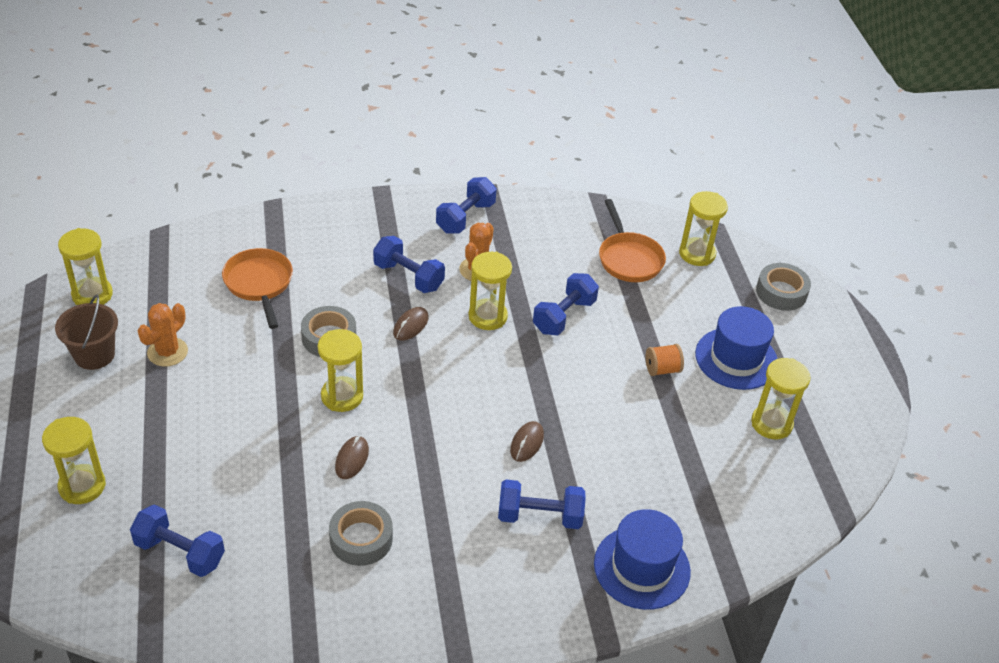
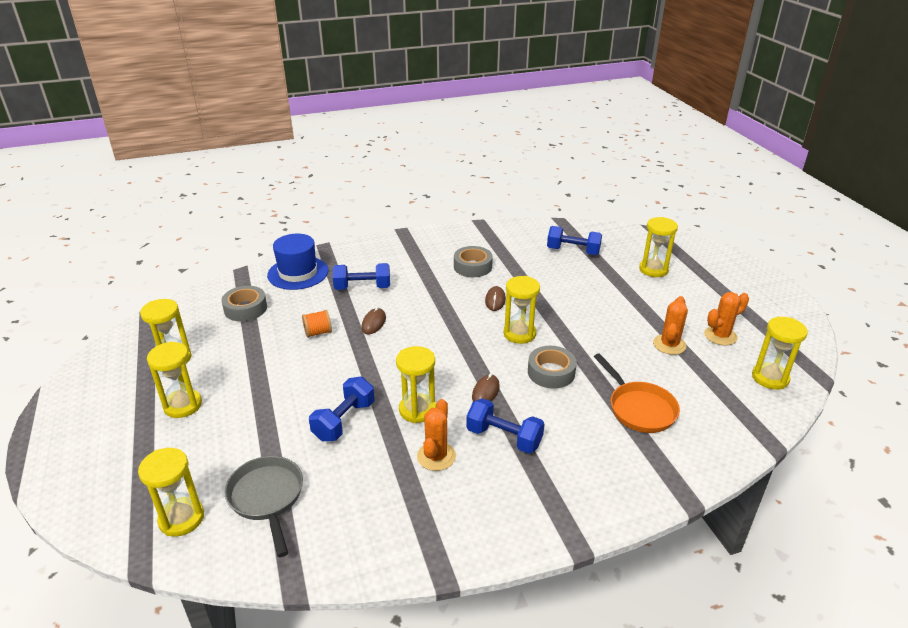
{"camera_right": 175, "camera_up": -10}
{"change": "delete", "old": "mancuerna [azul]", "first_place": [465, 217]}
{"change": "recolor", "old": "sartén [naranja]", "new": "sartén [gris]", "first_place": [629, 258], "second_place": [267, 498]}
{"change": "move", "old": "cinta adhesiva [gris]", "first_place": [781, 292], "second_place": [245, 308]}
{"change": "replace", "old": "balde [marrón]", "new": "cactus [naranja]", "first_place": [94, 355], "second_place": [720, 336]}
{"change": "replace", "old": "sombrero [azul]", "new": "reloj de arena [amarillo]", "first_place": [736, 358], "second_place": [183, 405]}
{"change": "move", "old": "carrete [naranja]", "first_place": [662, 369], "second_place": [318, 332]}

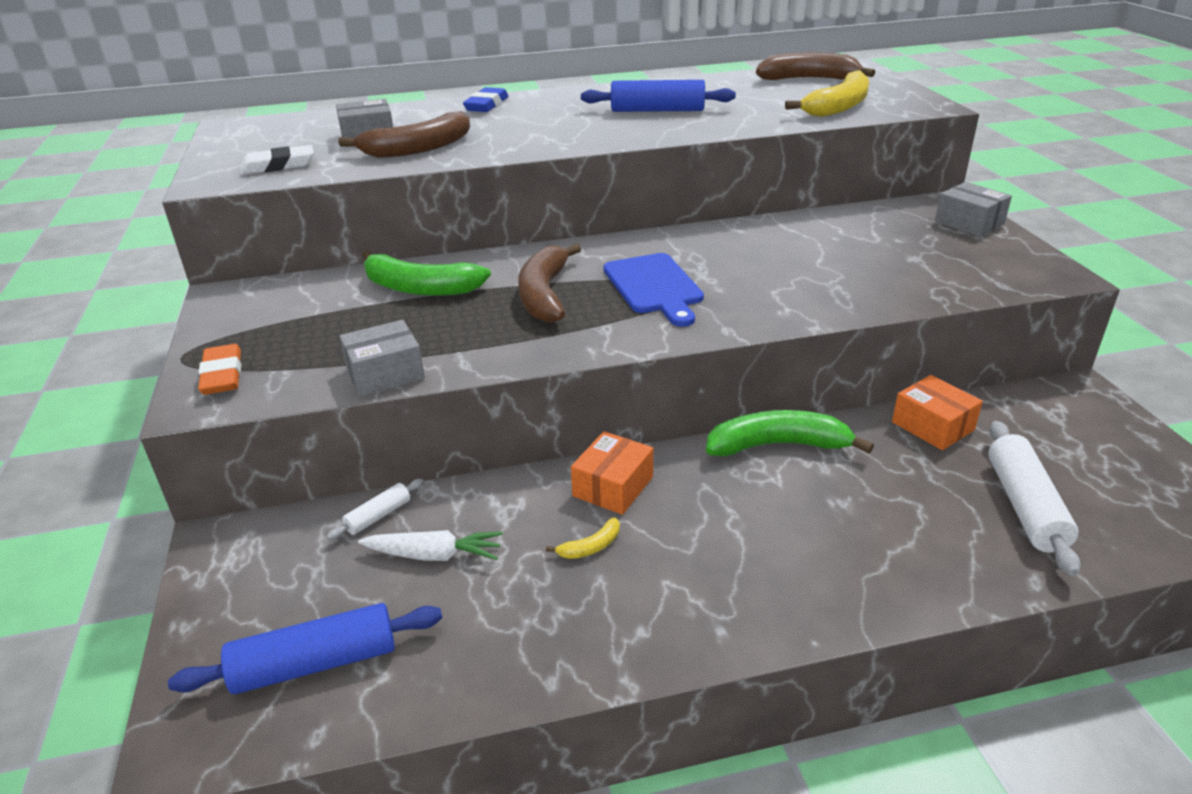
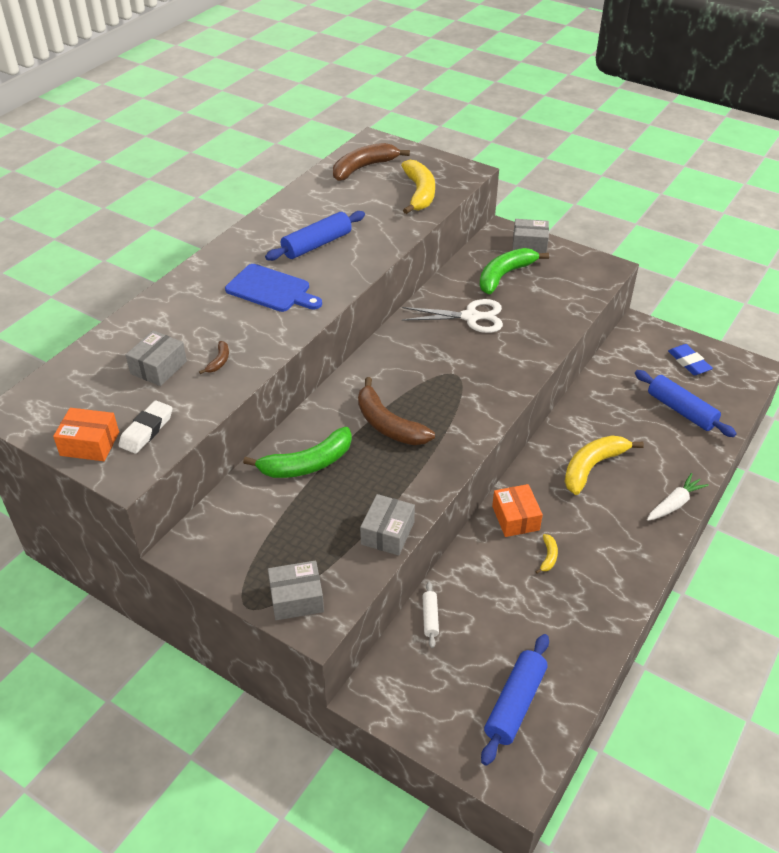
{"camera_right": -45, "camera_up": 10}
{"change": "move", "old": "goma de borrar [azul]", "first_place": [486, 105], "second_place": [689, 362]}
{"change": "resize", "old": "plátano [marrón]", "first_place": [417, 149], "second_place": [219, 361], "factor": 0.45}
{"change": "move", "old": "tabla de cortar [azul]", "first_place": [654, 286], "second_place": [271, 289]}
{"change": "replace", "old": "goma de borrar [naranja]", "new": "caja [gris]", "first_place": [222, 375], "second_place": [296, 598]}
{"change": "move", "old": "caja [naranja]", "first_place": [932, 426], "second_place": [90, 444]}
{"change": "move", "old": "plátano [verde]", "first_place": [778, 445], "second_place": [505, 275]}
{"change": "recolor", "old": "rodillo [blanco]", "new": "rodillo [azul]", "first_place": [1025, 506], "second_place": [681, 410]}
{"change": "move", "old": "zanahoria [blanco]", "first_place": [435, 555], "second_place": [674, 503]}
{"change": "insert", "new": "tijeras [blanco]", "second_place": [470, 317]}
{"change": "insert", "new": "plátano [amarillo]", "second_place": [592, 466]}

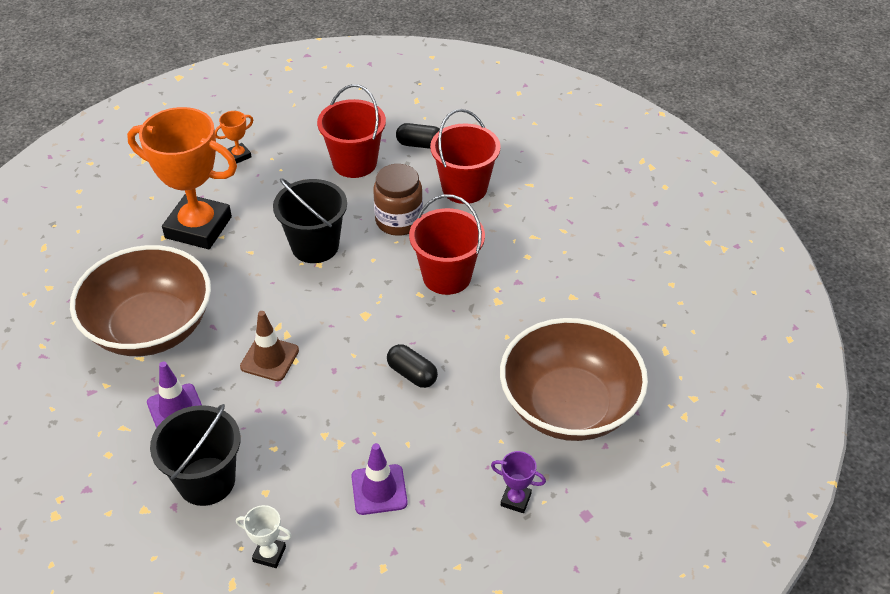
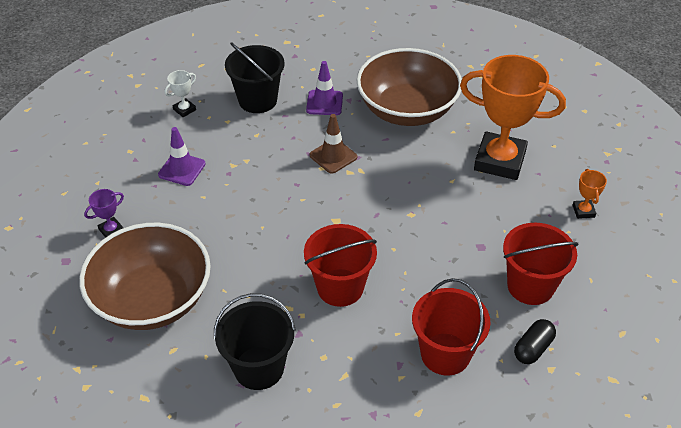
{"camera_right": 120, "camera_up": 0}
{"change": "rotate", "old": "trofeo [naranja]", "first_place": [198, 227], "second_place": [499, 160], "degrees": 60}
{"change": "delete", "old": "tarro [marrón]", "first_place": [399, 221]}
{"change": "move", "old": "balde [negro]", "first_place": [315, 246], "second_place": [259, 368]}
{"change": "delete", "old": "cápsula [negro]", "first_place": [412, 374]}

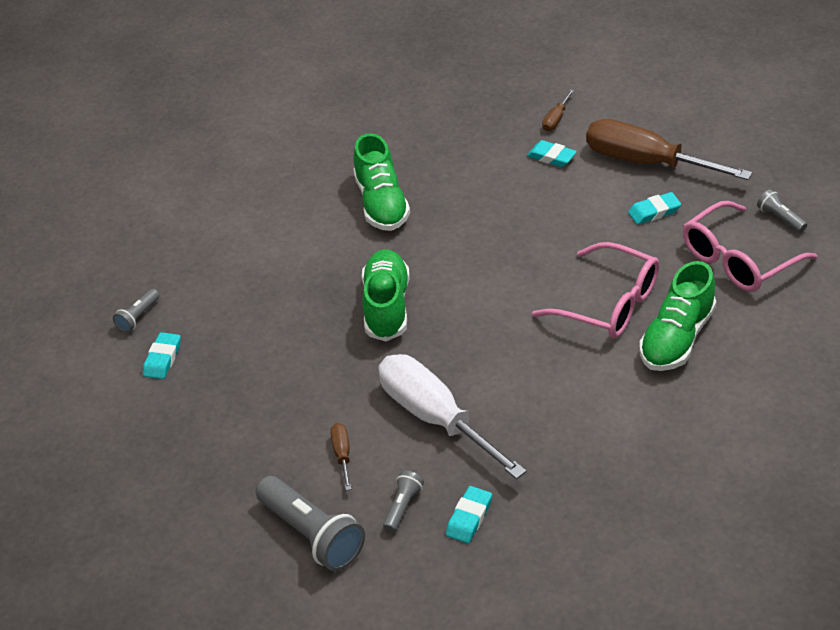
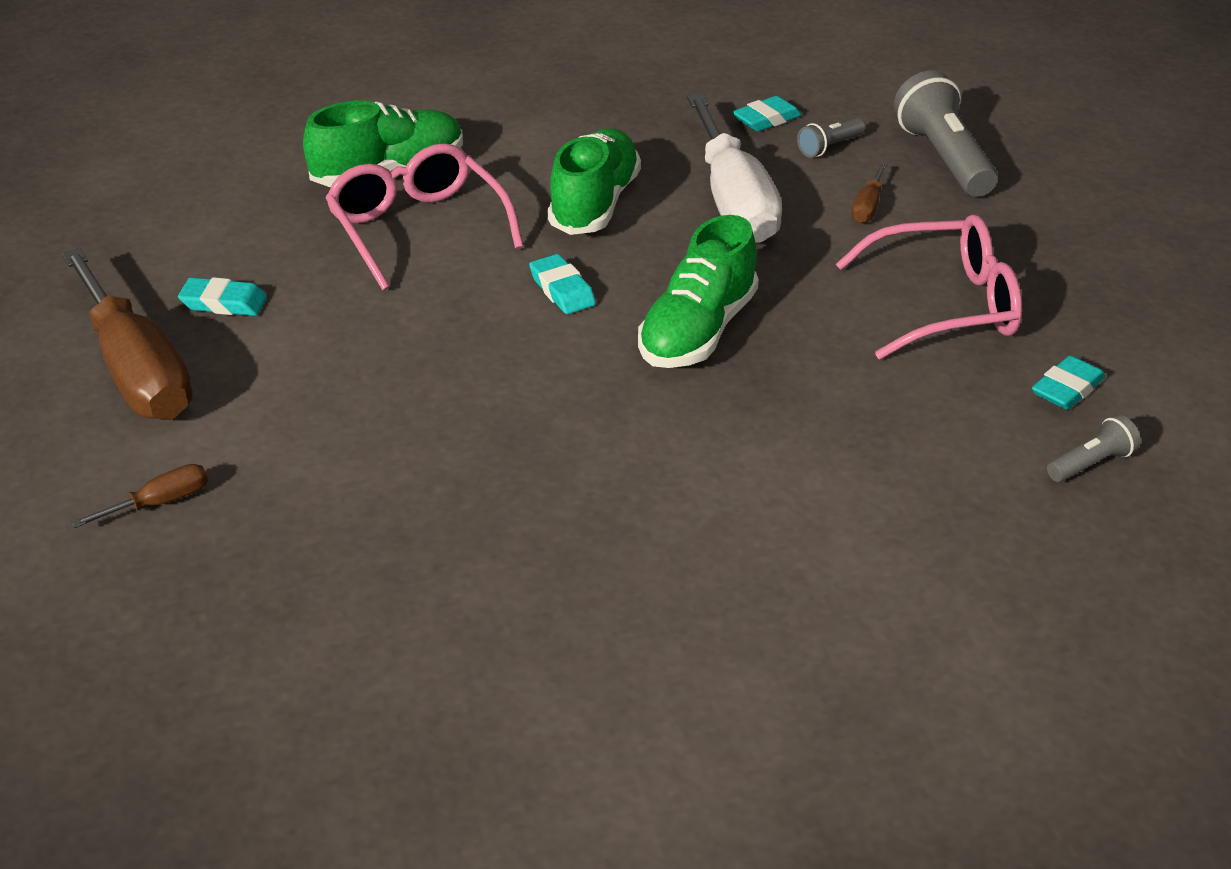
{"camera_right": -155, "camera_up": -5}
{"change": "move", "old": "zapato [verde]", "first_place": [381, 204], "second_place": [594, 204]}
{"change": "move", "old": "goma de borrar [turquesa]", "first_place": [551, 157], "second_place": [562, 290]}
{"change": "delete", "old": "lámpara de mano [gris]", "first_place": [780, 218]}
{"change": "move", "old": "gafas [rosa]", "first_place": [739, 259], "second_place": [943, 305]}

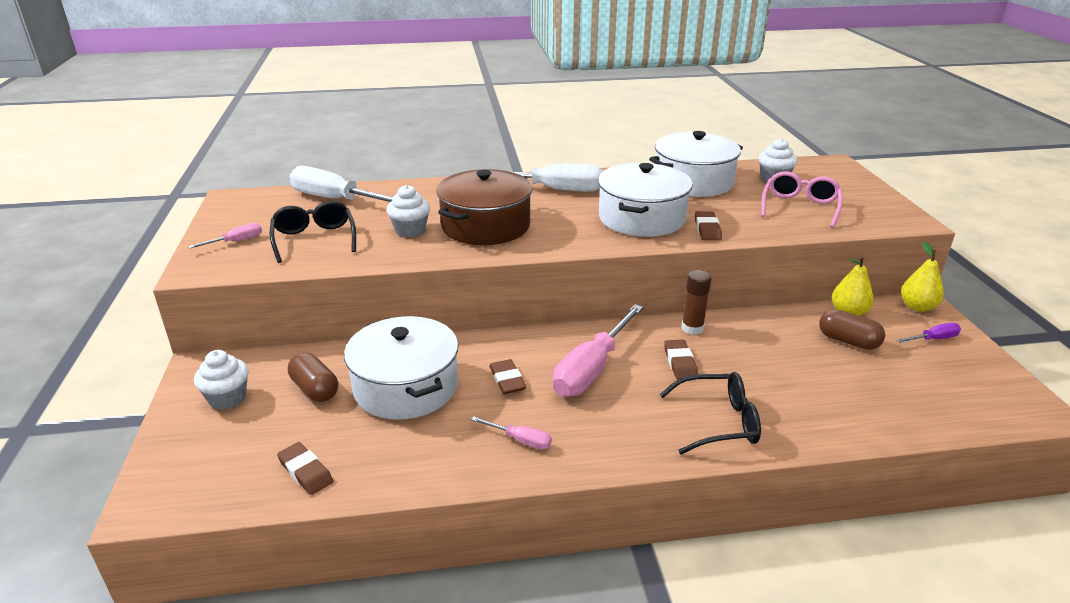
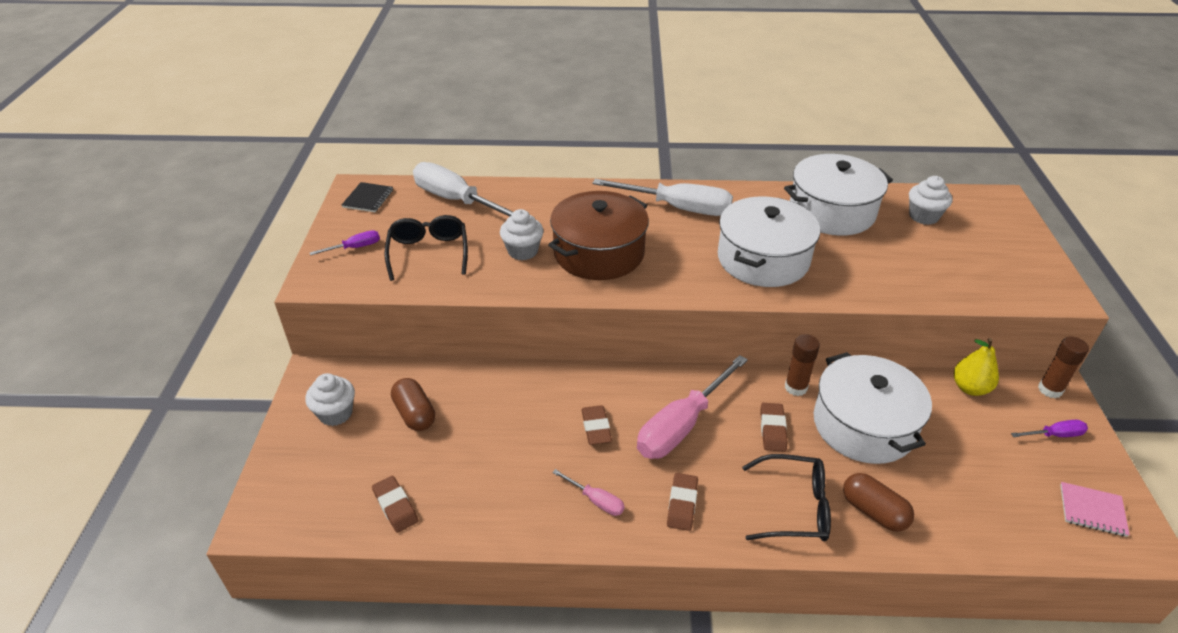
{"camera_right": 10, "camera_up": 10}
{"change": "delete", "old": "gafas [rosa]", "first_place": [800, 207]}
{"change": "move", "old": "goma de borrar [marrón]", "first_place": [707, 229], "second_place": [682, 504]}
{"change": "recolor", "old": "destornillador [rosa]", "new": "destornillador [morado]", "first_place": [236, 241], "second_place": [355, 247]}
{"change": "replace", "old": "pera [amarillo]", "new": "barra de pegamento [marrón]", "first_place": [917, 307], "second_place": [1050, 390]}
{"change": "move", "old": "cápsula [marrón]", "first_place": [848, 341], "second_place": [873, 511]}
{"change": "move", "old": "olla [blanco]", "first_place": [406, 387], "second_place": [863, 425]}
{"change": "insert", "new": "cuaderno [negro]", "second_place": [368, 198]}
{"change": "insert", "new": "cuaderno [rosa]", "second_place": [1092, 510]}

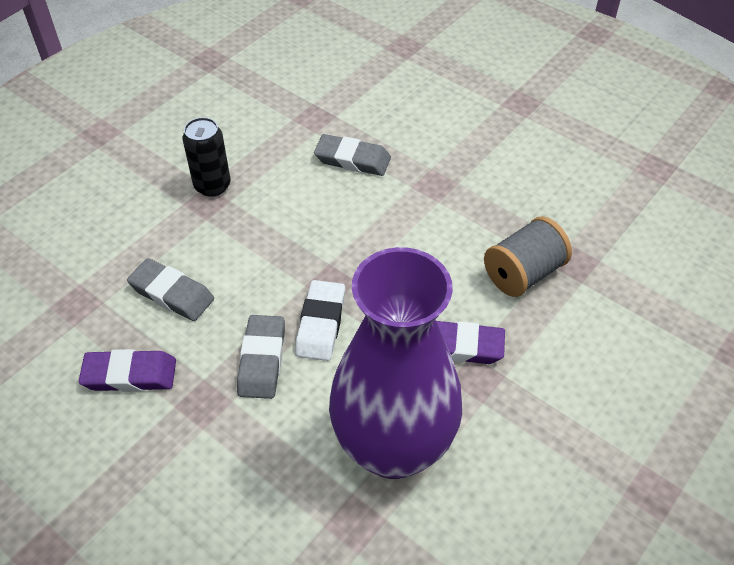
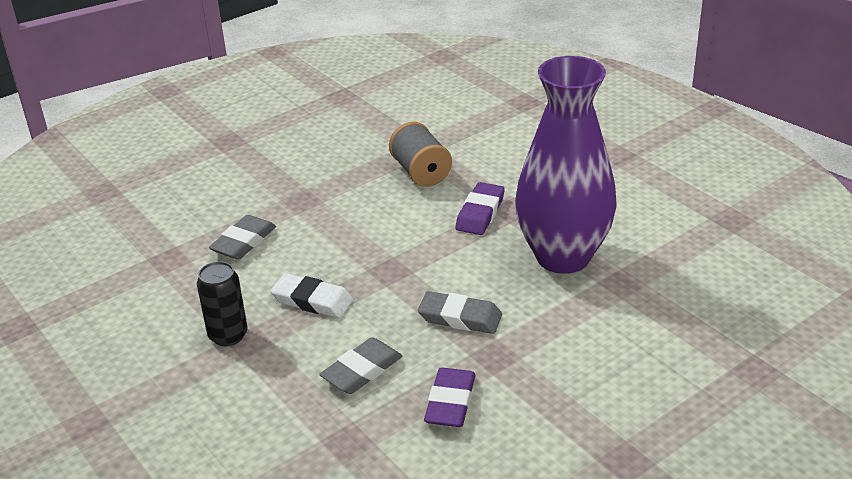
{"camera_right": -75, "camera_up": -15}
{"change": "move", "old": "goma de borrar [blanco]", "first_place": [321, 324], "second_place": [312, 300]}

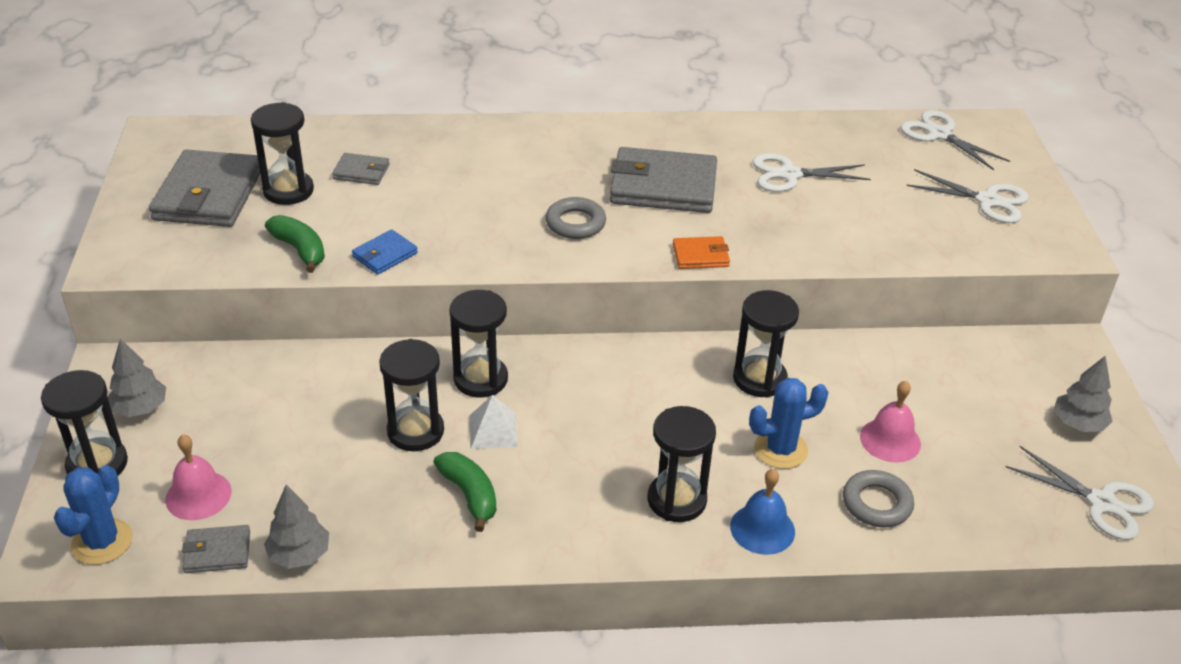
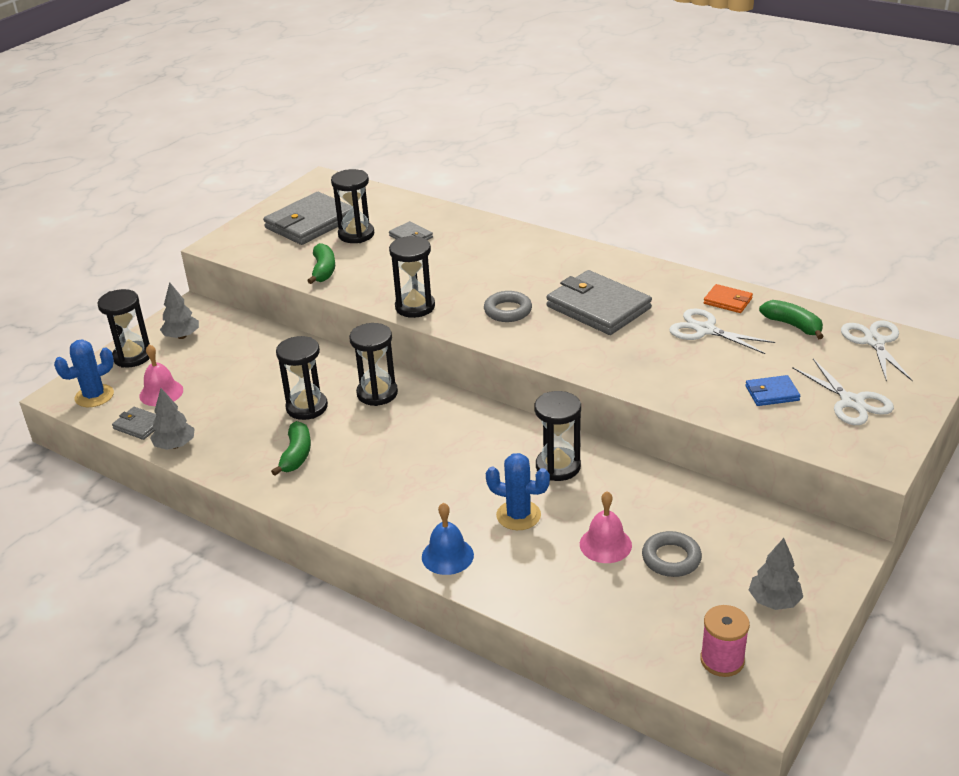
{"camera_right": 40, "camera_up": -5}
{"change": "move", "old": "cartera [azul]", "first_place": [385, 255], "second_place": [772, 393]}
{"change": "move", "old": "cartera [naranja]", "first_place": [700, 256], "second_place": [728, 301]}
{"change": "delete", "old": "pirámide [blanco]", "first_place": [493, 431]}
{"change": "move", "old": "reloj de arena [negro]", "first_place": [676, 500], "second_place": [415, 307]}
{"change": "replace", "old": "tijeras [blanco]", "new": "carrete [rosa]", "first_place": [1101, 502], "second_place": [722, 660]}
{"change": "move", "old": "anillo [gris]", "first_place": [876, 503], "second_place": [671, 558]}
{"change": "insert", "new": "plátano [verde]", "second_place": [792, 325]}

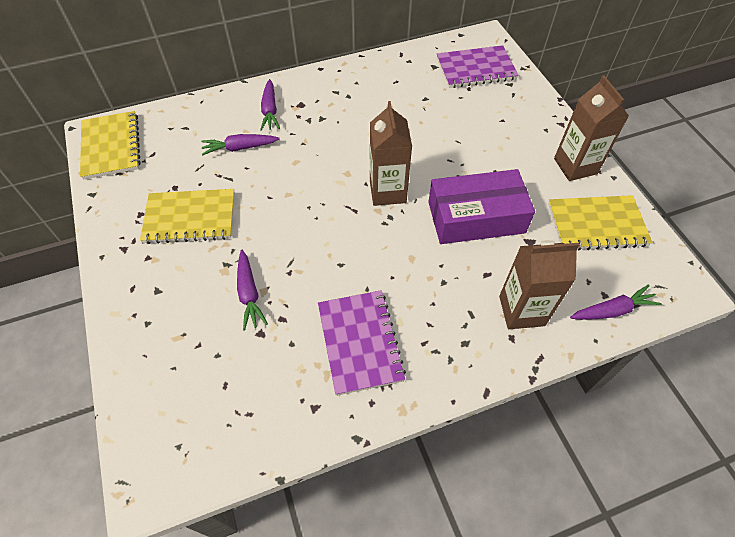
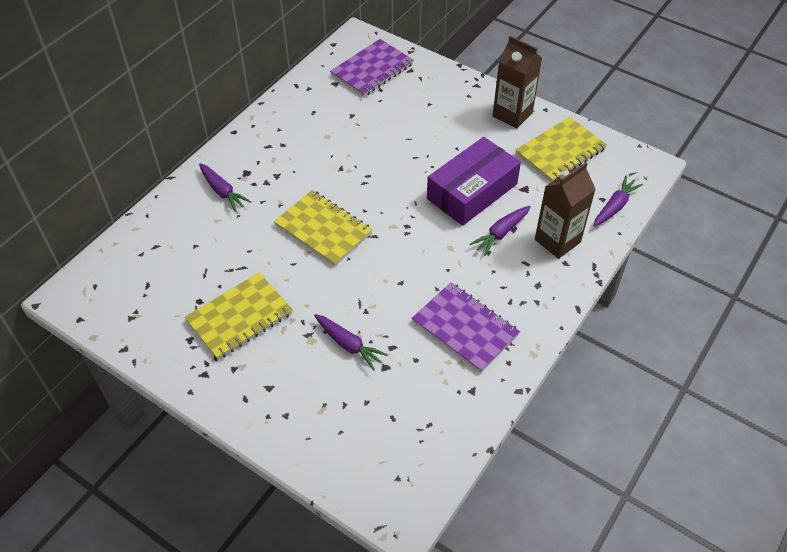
{"camera_right": -35, "camera_up": -5}
{"change": "delete", "old": "cartón de leche [marrón]", "first_place": [387, 191]}
{"change": "move", "old": "cuaderno [amarillo]", "first_place": [111, 146], "second_place": [323, 229]}
{"change": "move", "old": "zanahoria [morado]", "first_place": [240, 148], "second_place": [501, 233]}

